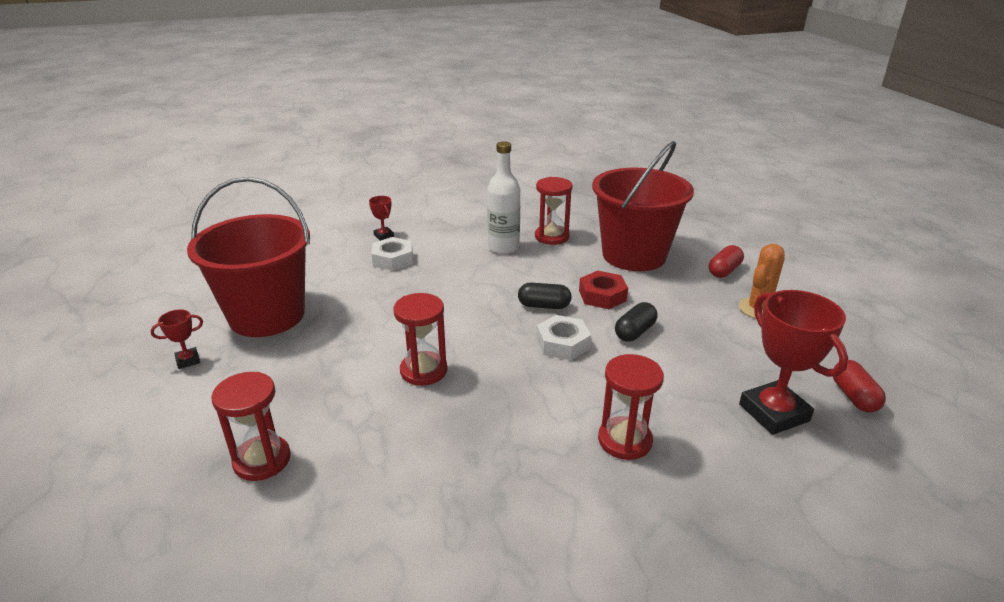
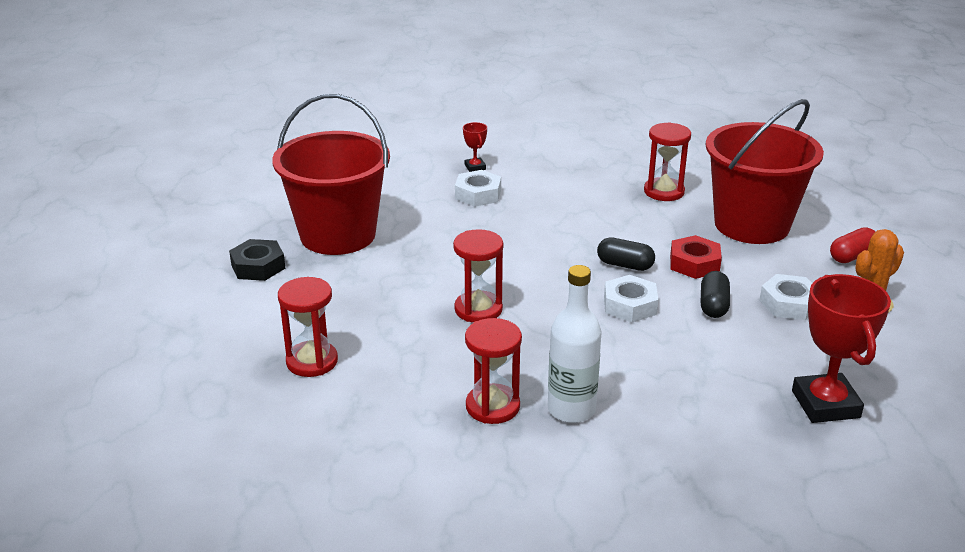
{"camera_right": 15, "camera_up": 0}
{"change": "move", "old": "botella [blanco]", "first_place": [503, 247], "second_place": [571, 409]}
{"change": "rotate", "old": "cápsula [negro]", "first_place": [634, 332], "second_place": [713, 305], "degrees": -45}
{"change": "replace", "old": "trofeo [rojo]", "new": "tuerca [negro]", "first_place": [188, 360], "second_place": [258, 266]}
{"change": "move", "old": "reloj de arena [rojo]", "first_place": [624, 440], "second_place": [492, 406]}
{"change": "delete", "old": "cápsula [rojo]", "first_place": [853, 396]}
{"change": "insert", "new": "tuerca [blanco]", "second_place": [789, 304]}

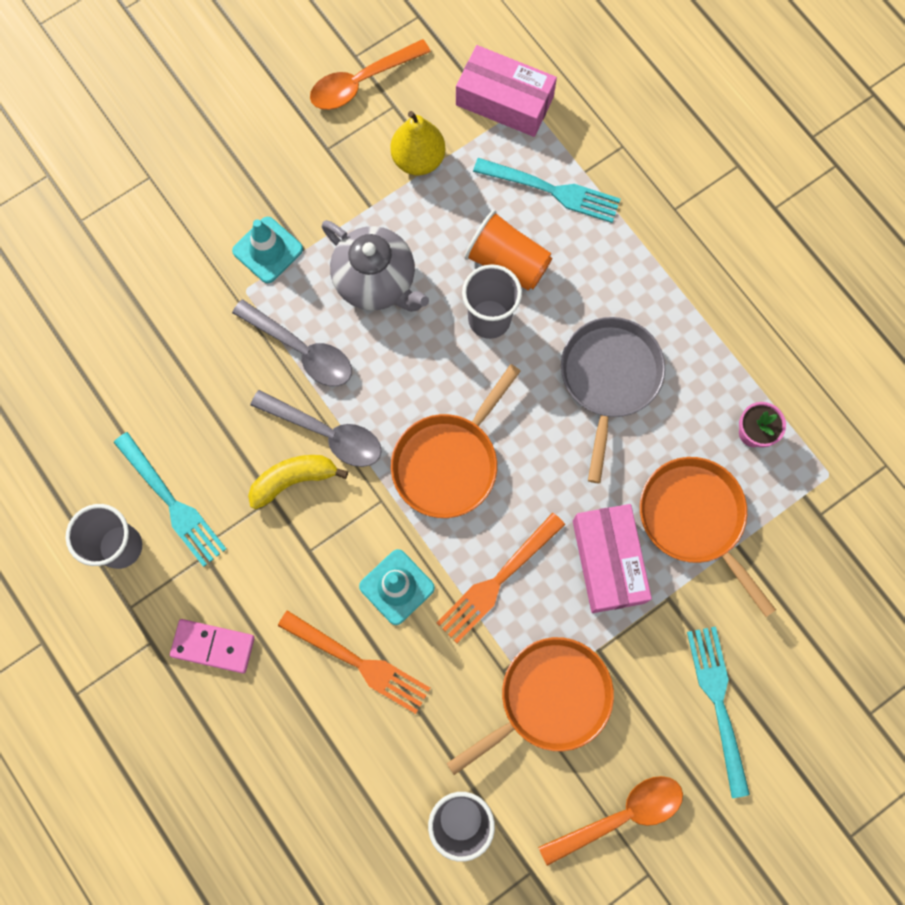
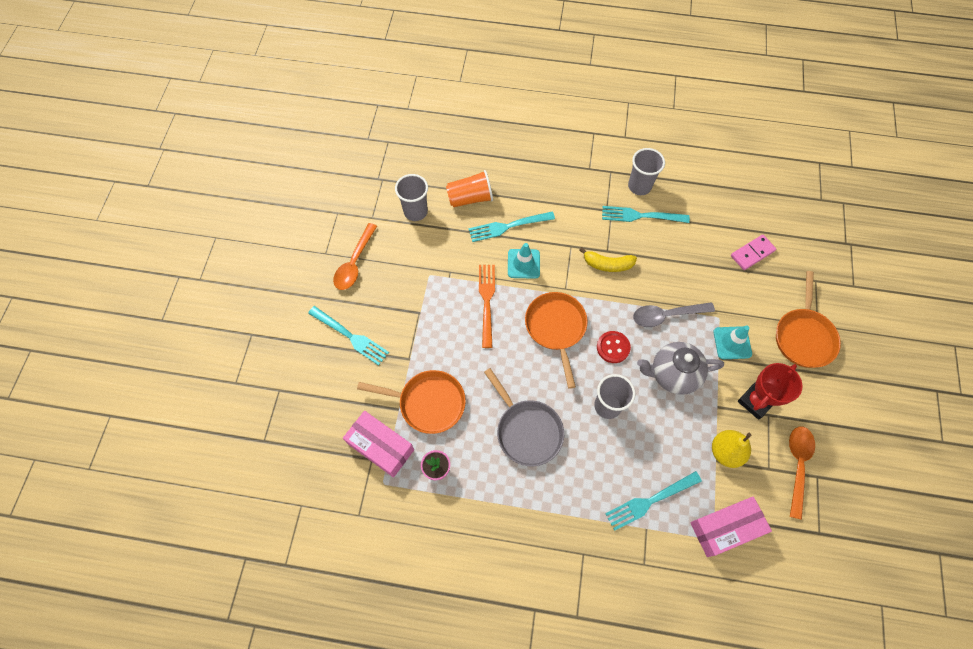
{"camera_right": 135, "camera_up": -10}
{"change": "move", "old": "vaso [naranja]", "first_place": [507, 262], "second_place": [470, 198]}
{"change": "delete", "old": "cuchara [gris]", "first_place": [326, 433]}
{"change": "rotate", "old": "plátano [amarillo]", "first_place": [293, 480], "second_place": [607, 264], "degrees": 75}
{"change": "move", "old": "caja [rosa]", "first_place": [608, 561], "second_place": [380, 446]}
{"change": "recolor", "old": "tenedor [naranja]", "new": "tenedor [turquesa]", "first_place": [359, 663], "second_place": [507, 226]}
{"change": "move", "old": "ficha de dominó [rosa]", "first_place": [213, 646], "second_place": [752, 253]}
{"change": "move", "old": "sartén [naranja]", "first_place": [548, 699], "second_place": [803, 336]}
{"change": "insert", "new": "botón [rojo]", "second_place": [613, 347]}
{"change": "insert", "new": "trofeo [rojo]", "second_place": [755, 401]}

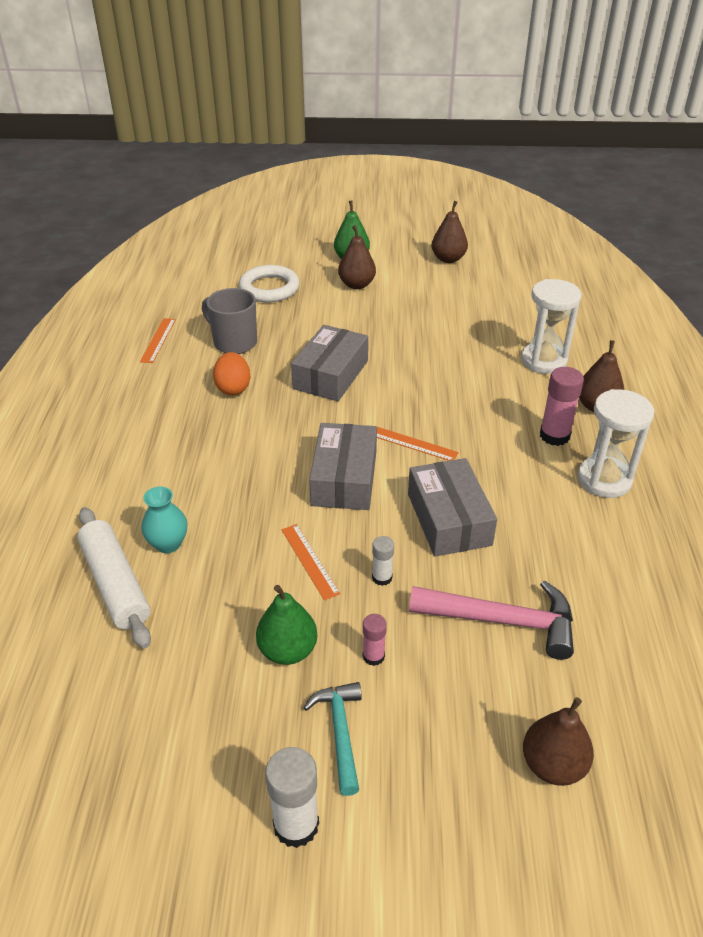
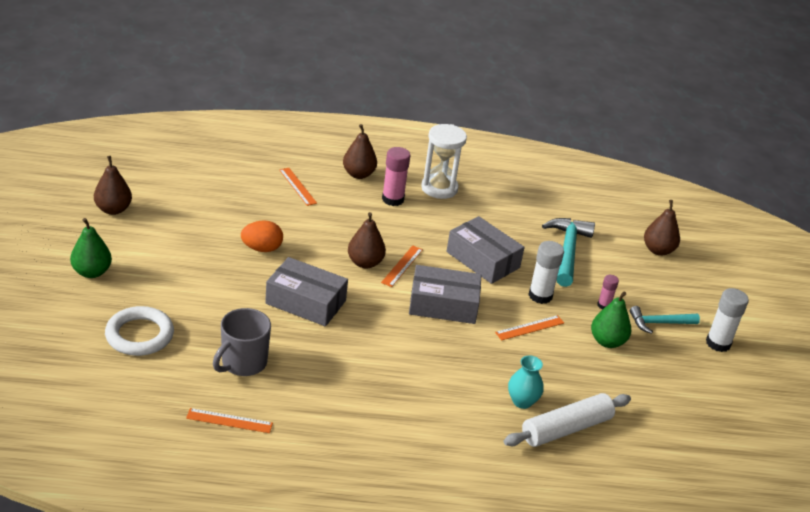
{"camera_right": -95, "camera_up": -5}
{"change": "move", "old": "pera [marrón]", "first_place": [357, 285], "second_place": [365, 263]}
{"change": "replace", "old": "reloj de arena [blanco]", "new": "regla [naranja]", "first_place": [543, 361], "second_place": [297, 186]}
{"change": "move", "old": "huevo [naranja]", "first_place": [233, 388], "second_place": [262, 248]}
{"change": "rotate", "old": "caja [gris]", "first_place": [449, 519], "second_place": [483, 260], "degrees": 60}
{"change": "resize", "old": "barra de pegamento [blanco]", "first_place": [382, 577], "second_place": [540, 296], "factor": 1.75}
{"change": "recolor", "old": "martillo [rosa]", "new": "martillo [turquesa]", "first_place": [502, 620], "second_place": [567, 251]}

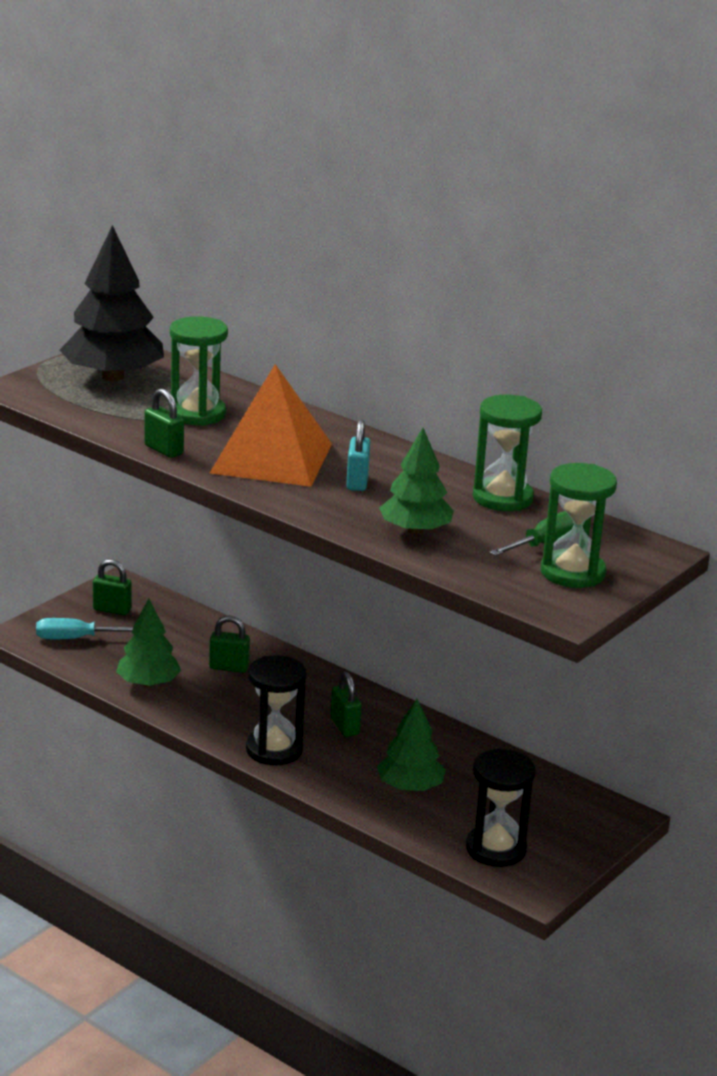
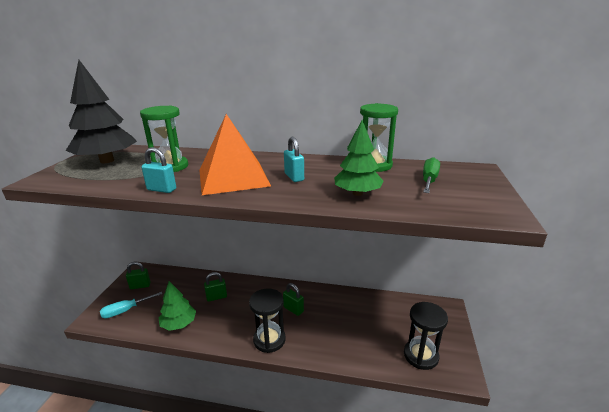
{"camera_right": -25, "camera_up": 0}
{"change": "recolor", "old": "candado [verde]", "new": "candado [turquesa]", "first_place": [164, 450], "second_place": [161, 189]}
{"change": "delete", "old": "reloj de arena [verde]", "first_place": [572, 573]}
{"change": "delete", "old": "árbol [verde]", "first_place": [410, 787]}

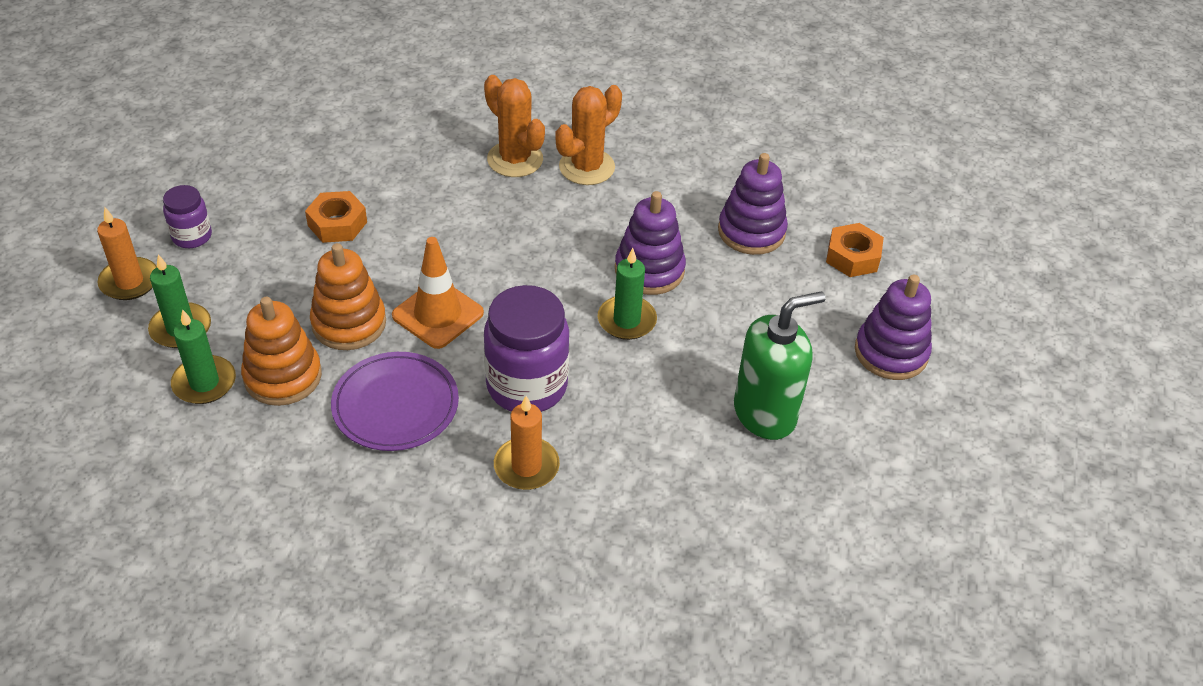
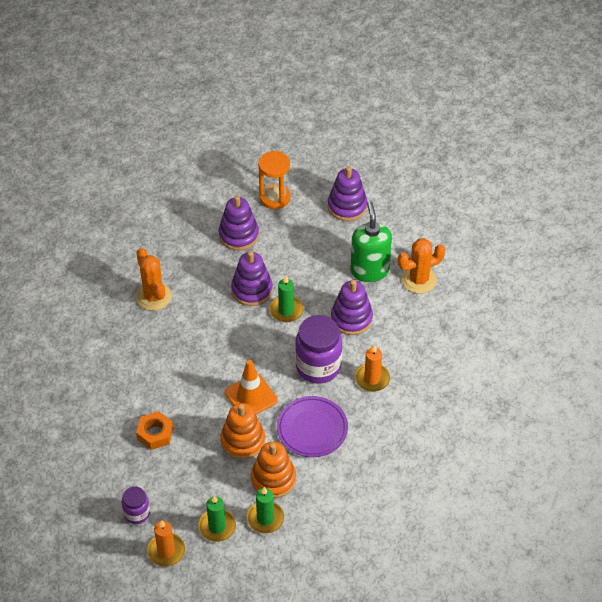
{"camera_right": -70, "camera_up": 5}
{"change": "move", "old": "cactus [naranja]", "first_place": [515, 159], "second_place": [419, 280]}
{"change": "replace", "old": "tuerca [naranja]", "new": "reloj de arena [naranja]", "first_place": [852, 257], "second_place": [275, 198]}
{"change": "insert", "new": "juguete apilable [morado]", "second_place": [351, 318]}

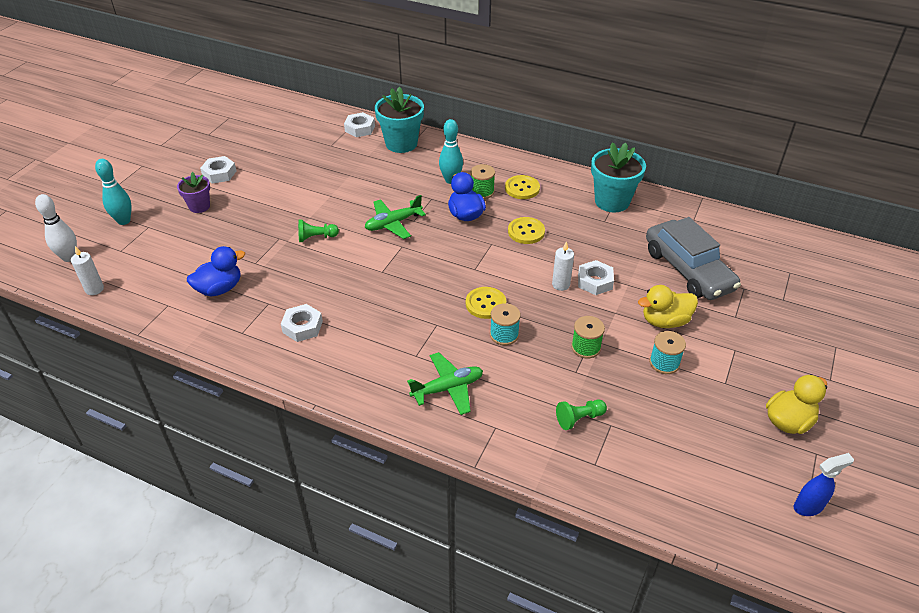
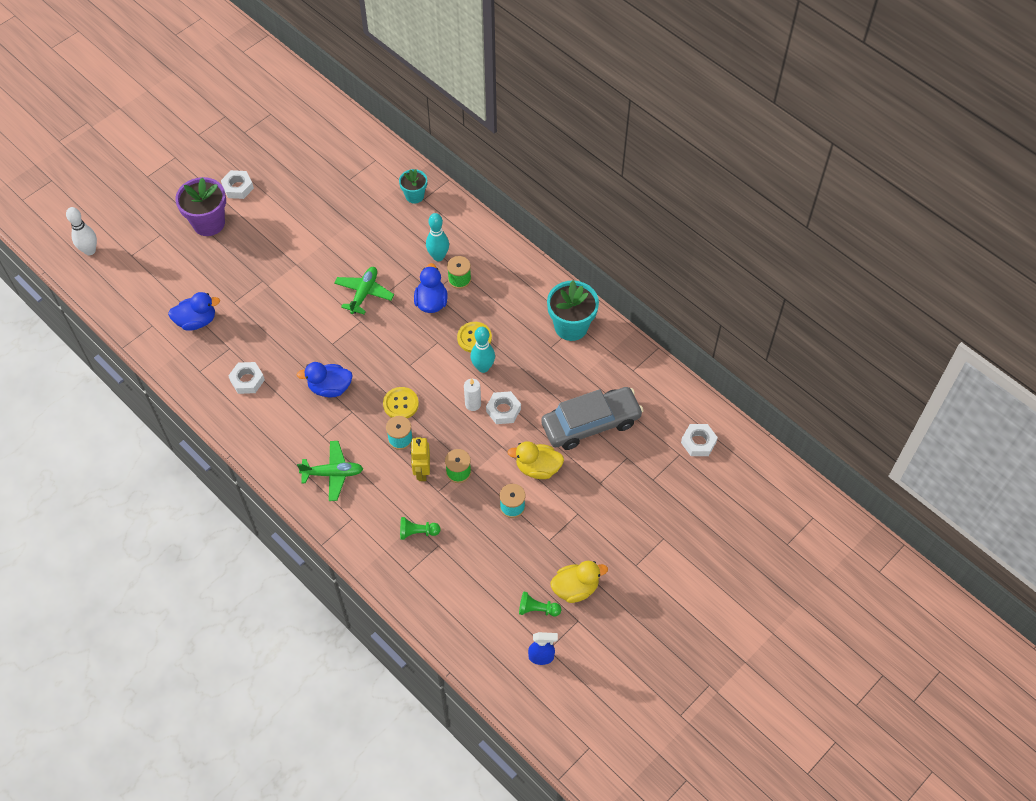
{"camera_right": 20, "camera_up": 15}
{"change": "resize", "old": "maceta [turquesa]", "first_place": [401, 143], "second_place": [414, 196], "factor": 0.59}
{"change": "move", "old": "tuerca [blanco]", "first_place": [360, 128], "second_place": [698, 442]}
{"change": "move", "old": "bolo [turquesa]", "first_place": [124, 221], "second_place": [483, 367]}
{"change": "resize", "old": "maceta [morado]", "first_place": [199, 206], "second_place": [209, 223], "factor": 1.7}
{"change": "delete", "old": "botón [amarillo]", "first_place": [522, 188]}
{"change": "rotate", "old": "avión [verde]", "first_place": [393, 223], "second_place": [364, 293], "degrees": 120}
{"change": "rotate", "old": "coche [gris]", "first_place": [688, 270], "second_place": [591, 424], "degrees": -105}
{"change": "move", "old": "peón [verde]", "first_place": [316, 237], "second_place": [537, 609]}
{"change": "delete", "old": "vela [blanco]", "first_place": [94, 289]}
{"change": "insert", "new": "pato [azul]", "second_place": [330, 388]}
{"change": "insert", "new": "robot [amarillo]", "second_place": [422, 471]}

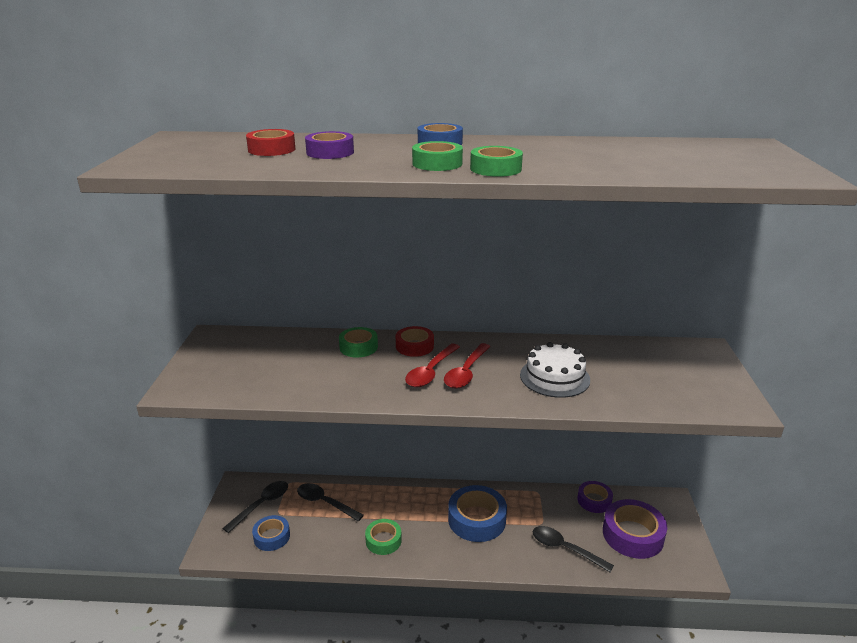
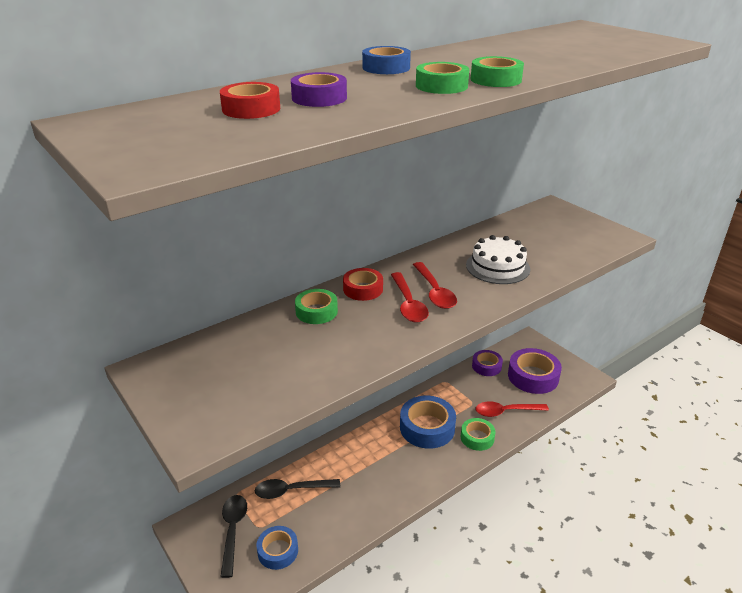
{"camera_right": -40, "camera_up": 5}
{"change": "move", "old": "cinta adhesiva [verde]", "first_place": [383, 540], "second_place": [477, 438]}
{"change": "recolor", "old": "cuchara [negro]", "new": "cuchara [rojo]", "first_place": [565, 549], "second_place": [506, 412]}

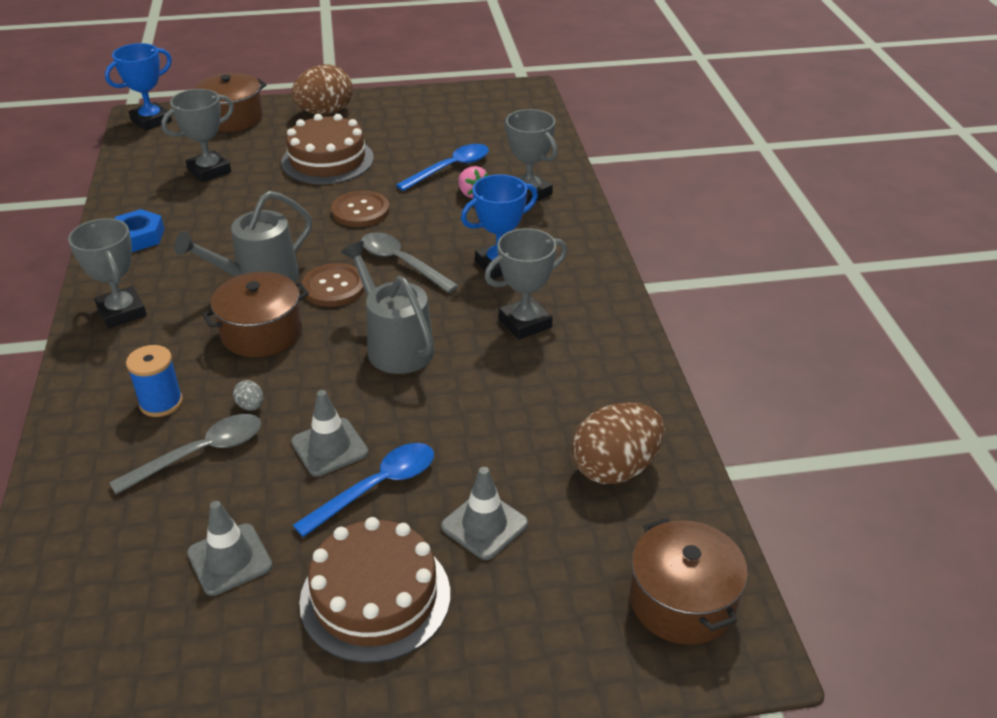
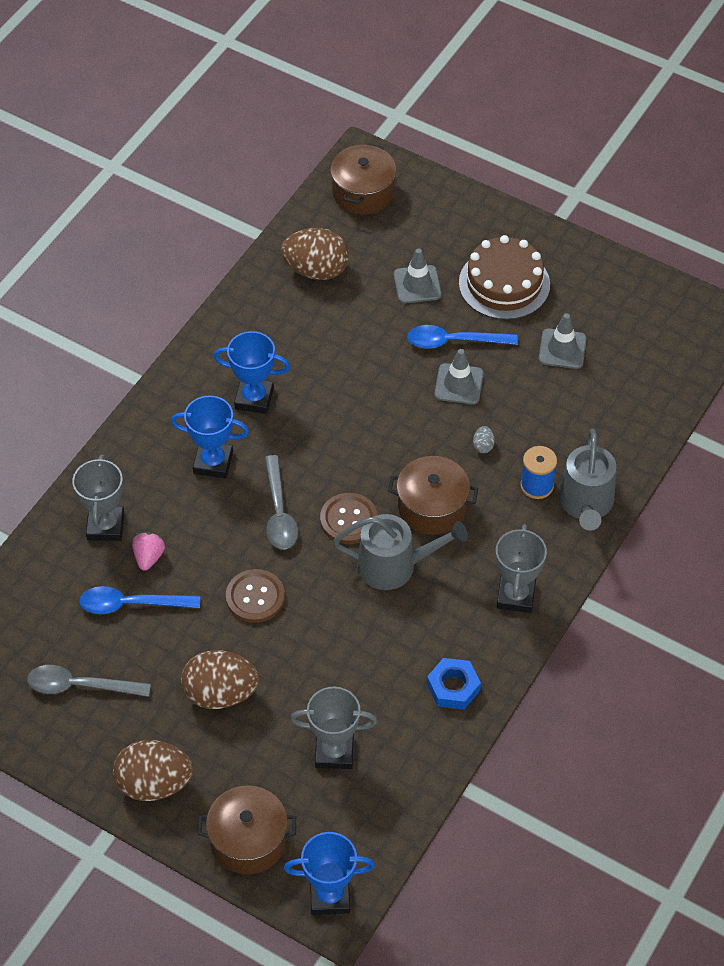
{"camera_right": -140, "camera_up": 15}
{"change": "replace", "old": "tarta [marrón]", "new": "huevo [marrón]", "first_place": [327, 160], "second_place": [220, 694]}
{"change": "recolor", "old": "trofeo [gris]", "new": "trofeo [azul]", "first_place": [525, 323], "second_place": [254, 398]}
{"change": "move", "old": "regadera [gris]", "first_place": [395, 346], "second_place": [586, 504]}
{"change": "move", "old": "cuchara [gris]", "first_place": [200, 453], "second_place": [80, 686]}

